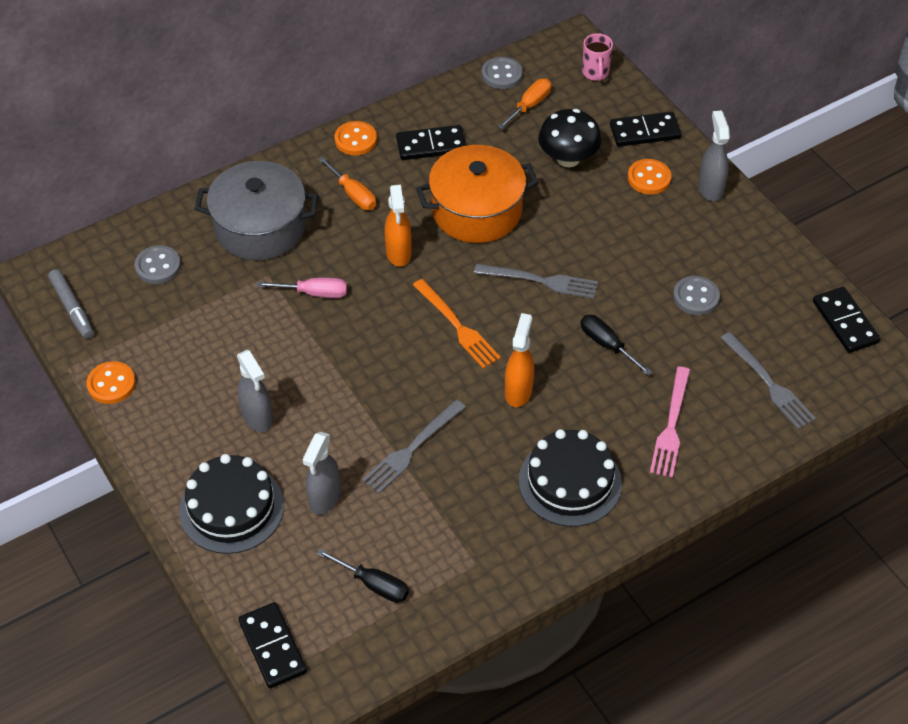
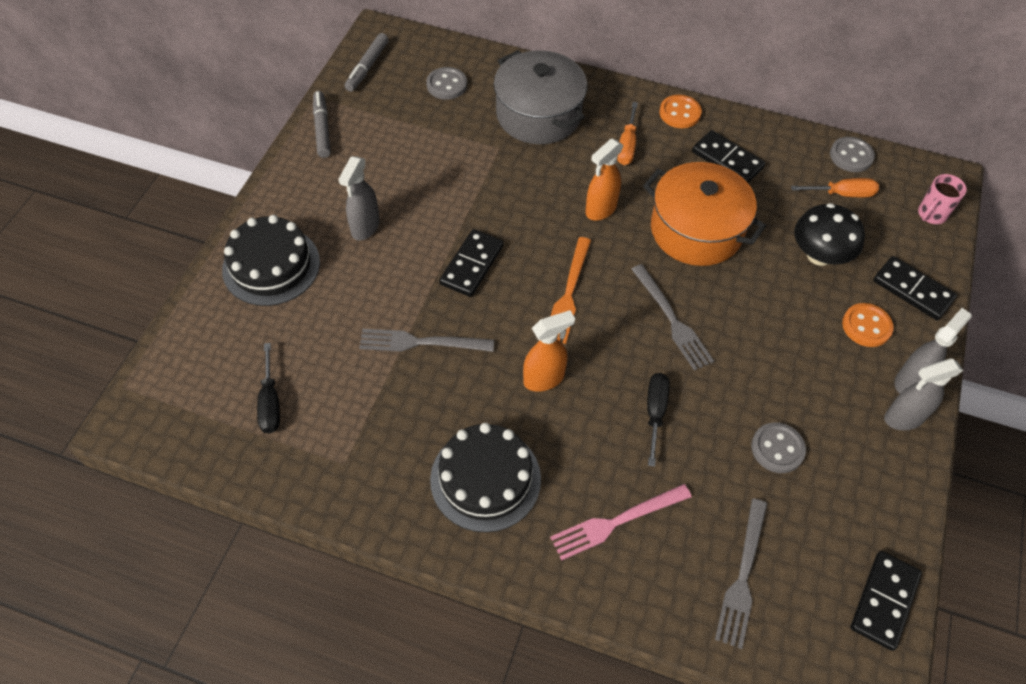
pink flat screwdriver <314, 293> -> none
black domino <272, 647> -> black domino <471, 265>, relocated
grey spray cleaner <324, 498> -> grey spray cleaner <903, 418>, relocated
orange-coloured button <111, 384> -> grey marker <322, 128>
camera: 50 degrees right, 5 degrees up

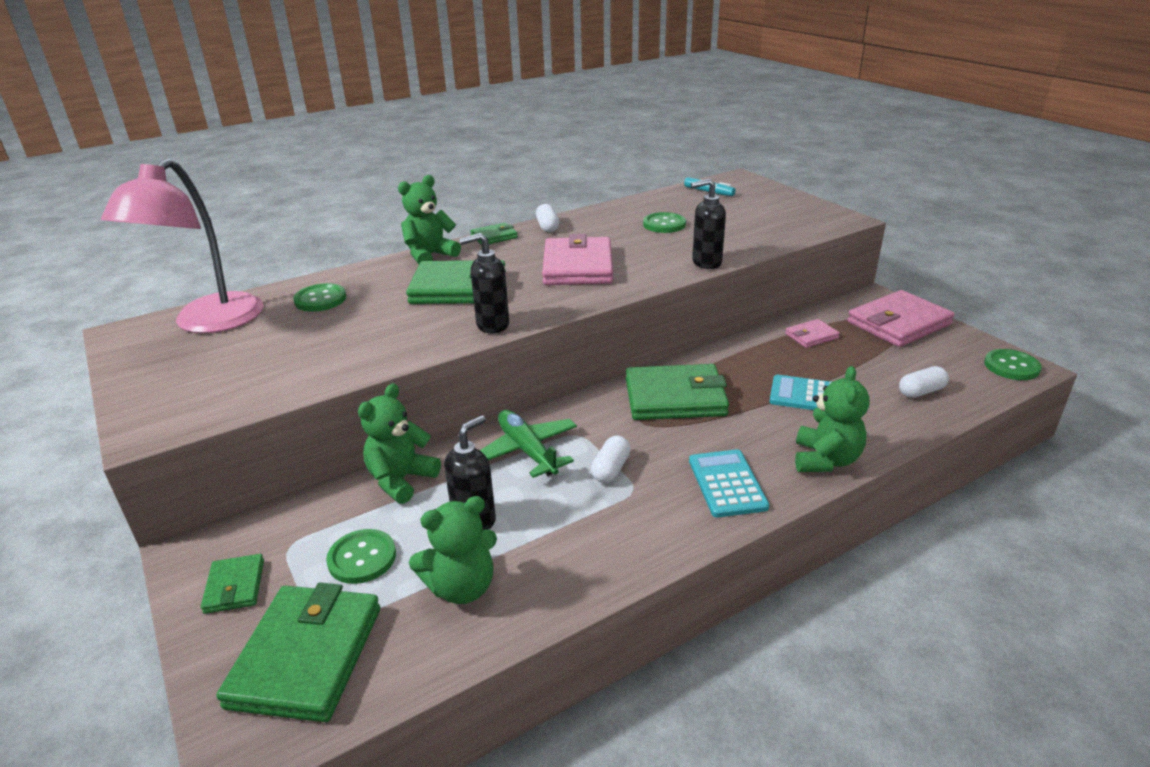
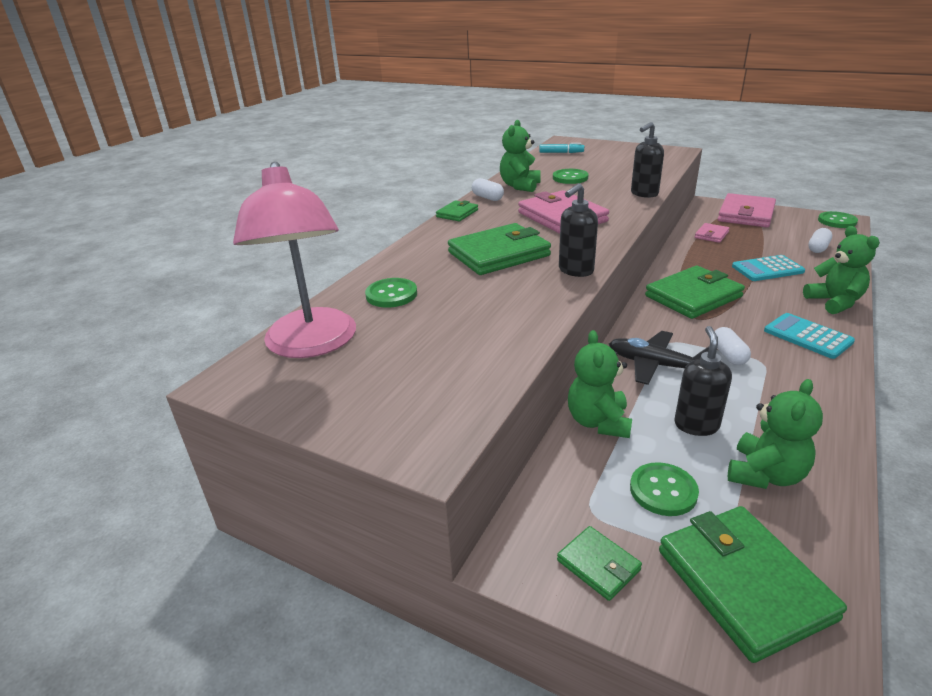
green teddy bear <430, 256> -> green teddy bear <520, 186>, relocated
green aeroplane <527, 451> -> black aeroplane <655, 365>
camera: 30 degrees left, 0 degrees up

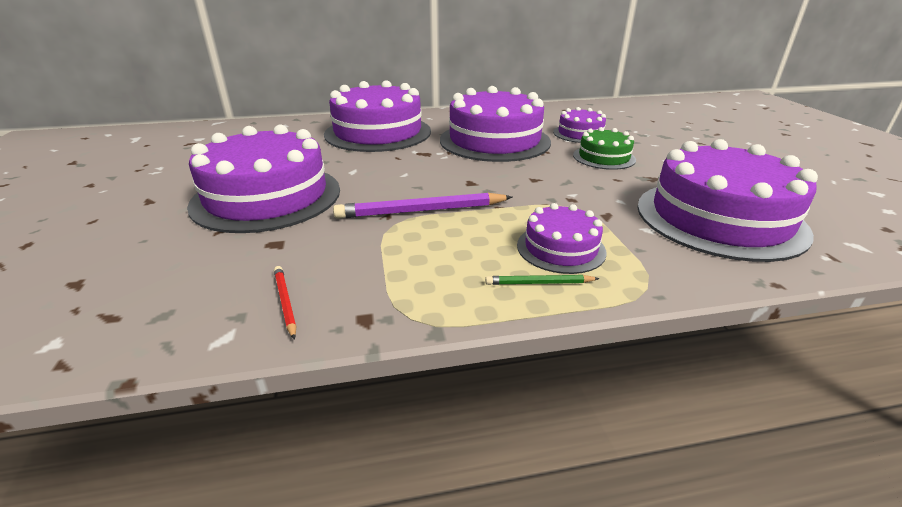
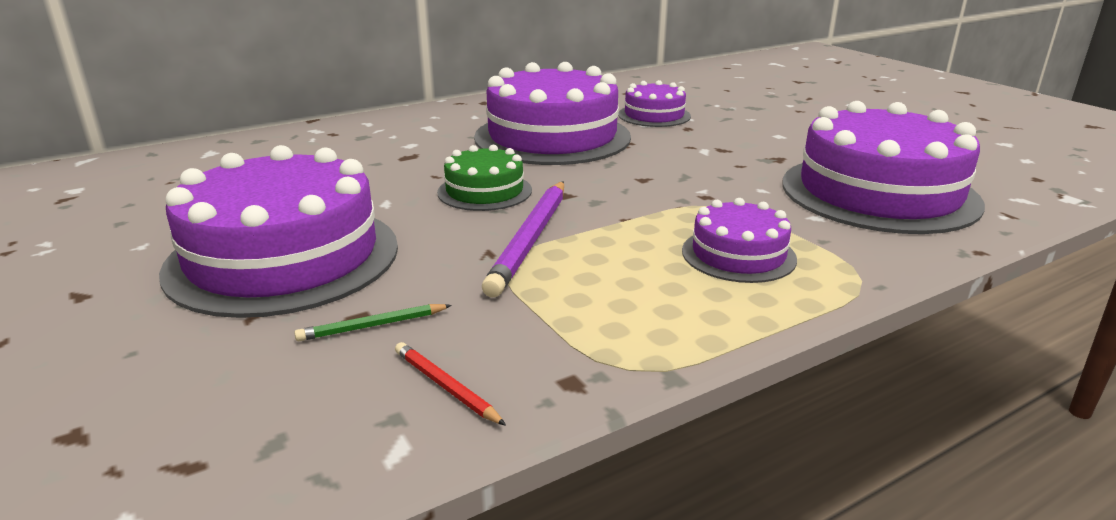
violet gateau <378, 132> -> none
green wooden pencil <538, 283> -> green wooden pencil <372, 326>, relocated
green gateau <604, 157> -> green gateau <484, 191>, relocated
violet wooden pencil <421, 210> -> violet wooden pencil <529, 239>, 45 degrees counterclockwise
camera: 20 degrees left, 5 degrees down

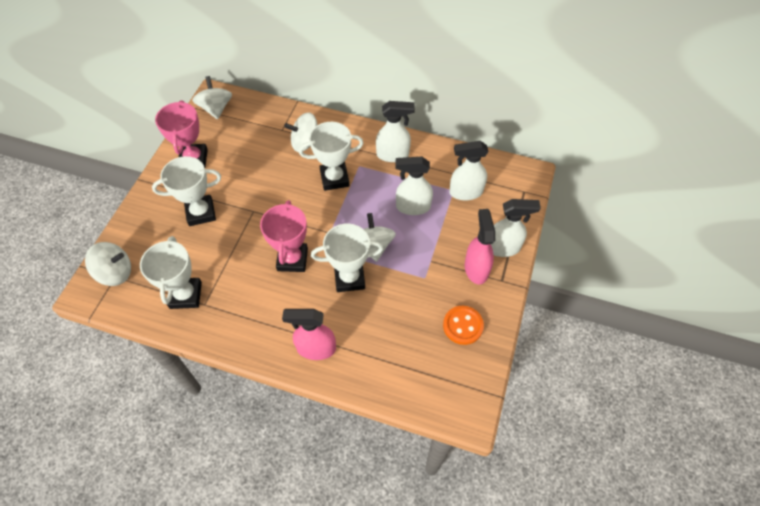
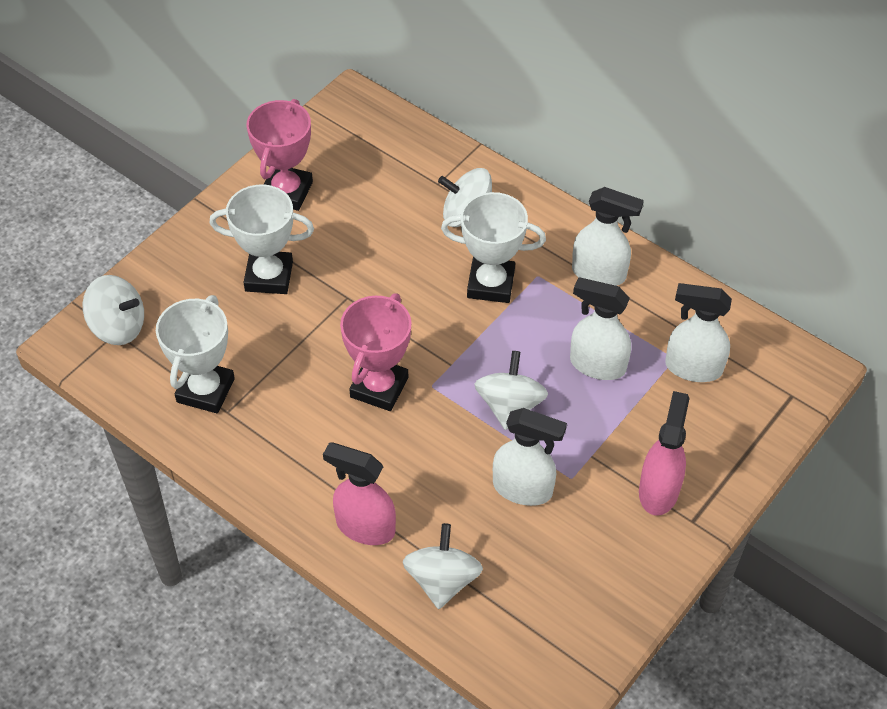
white award cup <349, 278> -> none
orange-coloured button <463, 326> -> none
white whirligig <216, 108> -> white whirligig <442, 580>, relocated
white spray cleaner <503, 247> -> white spray cleaner <523, 489>, relocated
camera: 20 degrees right, 5 degrees down

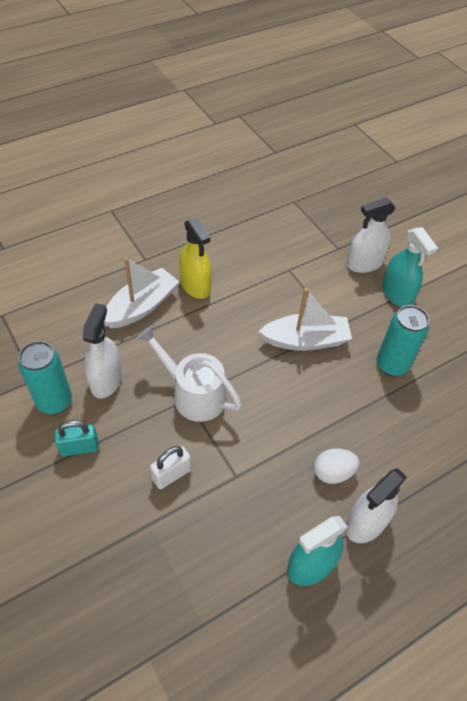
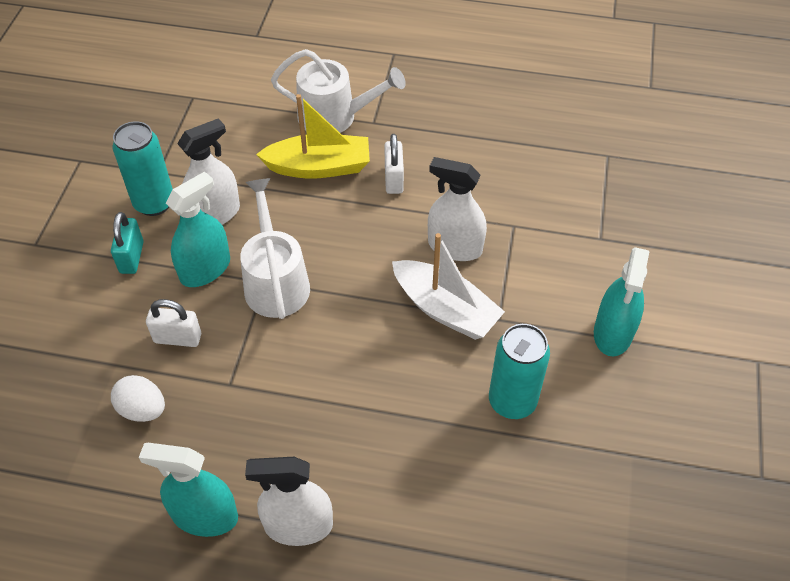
none -> turquoise spray cleaner <205, 269>
none -> white watering pot <334, 117>
white egg <333, 472> -> white egg <142, 409>, relocated
white spray cleaner <364, 264> -> white spray cleaner <455, 247>, relocated
yellow spray cleaner <195, 285> -> white lock <393, 179>
white sailboat <141, 306> -> yellow sailboat <319, 167>
turquoise lock <79, 448> -> turquoise lock <131, 257>, 60 degrees clockwise
camera: 45 degrees right, 0 degrees up

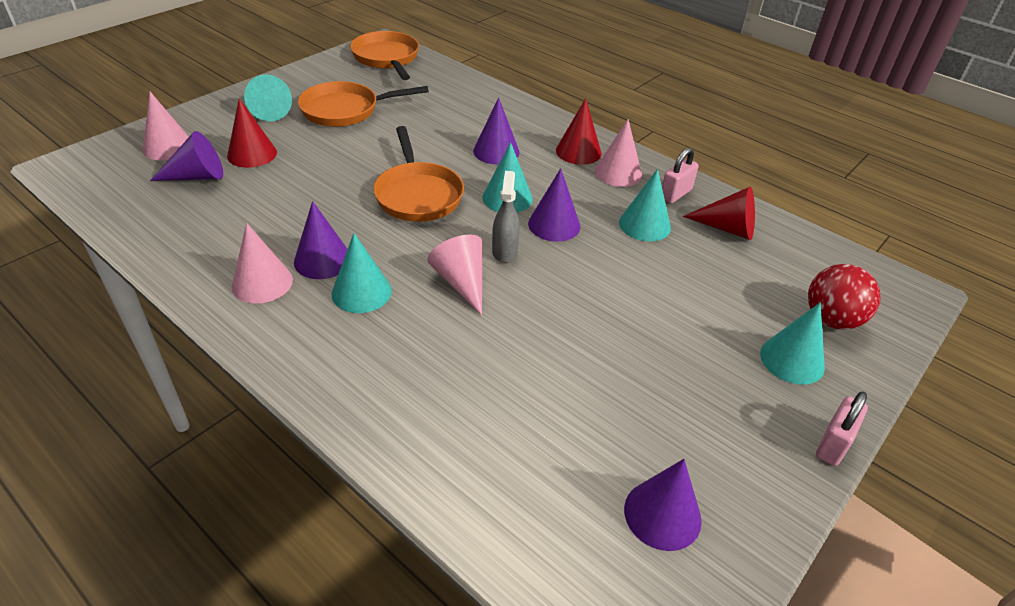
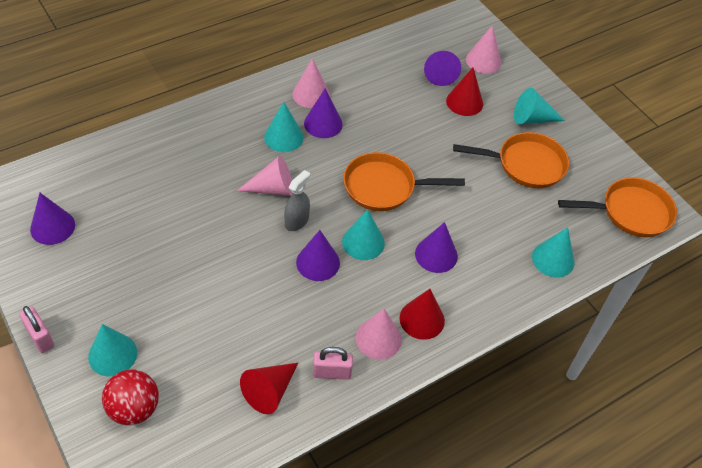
turquoise solid cone <644, 225> -> turquoise solid cone <553, 259>, relocated
orange-coloured frying pan <345, 110> -> orange-coloured frying pan <526, 164>, 90 degrees clockwise
grey spray cleaner <504, 251> -> grey spray cleaner <296, 221>, 75 degrees counterclockwise
pink lock <675, 194> -> pink lock <332, 372>, 60 degrees counterclockwise
camera: 105 degrees right, 10 degrees up

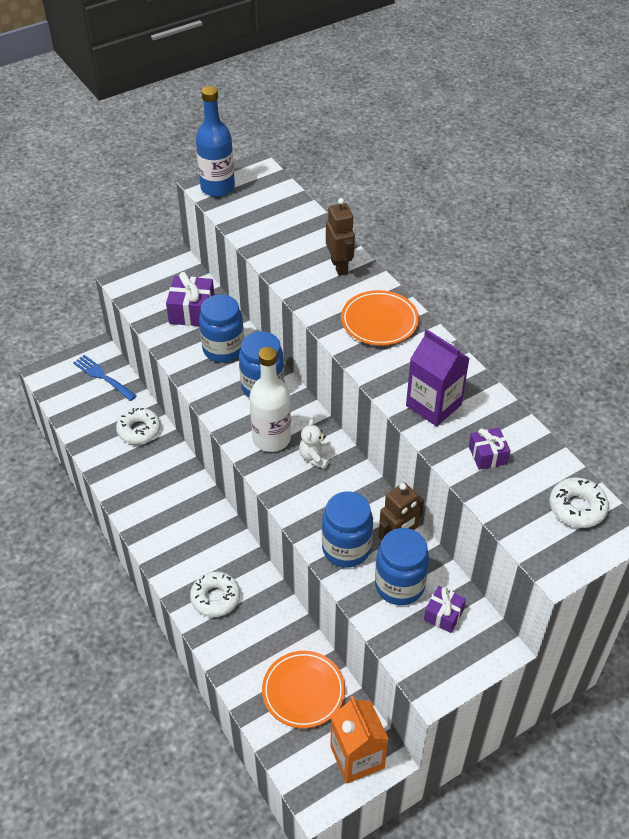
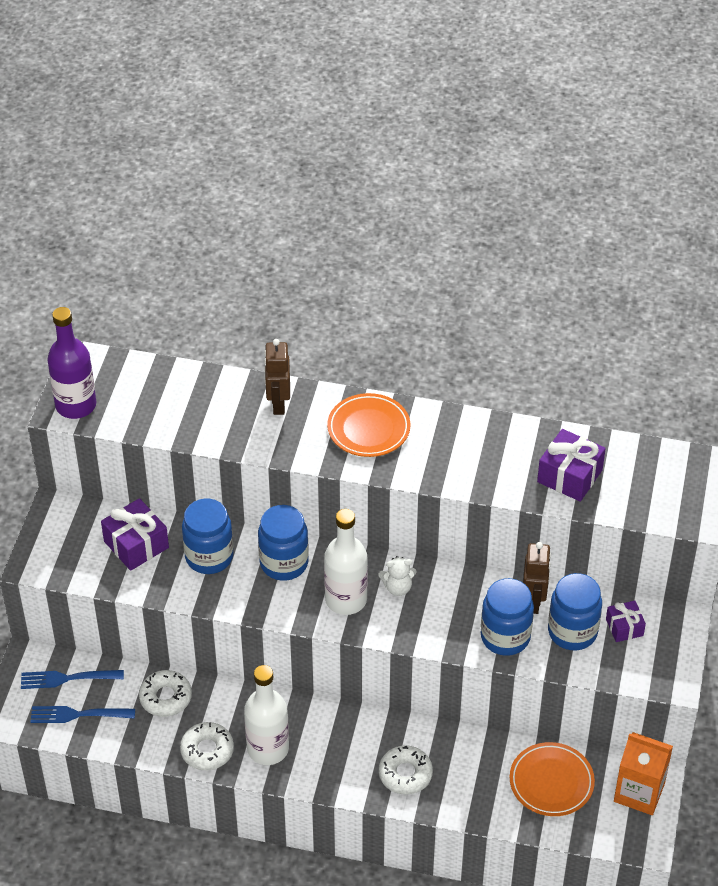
violet juice carton <433, 405> -> none
none -> cobalt fork <79, 714>
none -> white bottle <268, 749>
white glazed donut <577, 507> -> white glazed donut <207, 750>, relocated
cobalt bottle <217, 188> -> violet bottle <76, 405>
white teddy bear <314, 457> -> white teddy bear <397, 587>, 60 degrees counterclockwise
brown toy robot <339, 266> -> brown toy robot <278, 404>, 120 degrees counterclockwise
violet wrapped gift <487, 455> -> violet wrapped gift <569, 476>, x1.64
camera: 45 degrees left, 0 degrees up

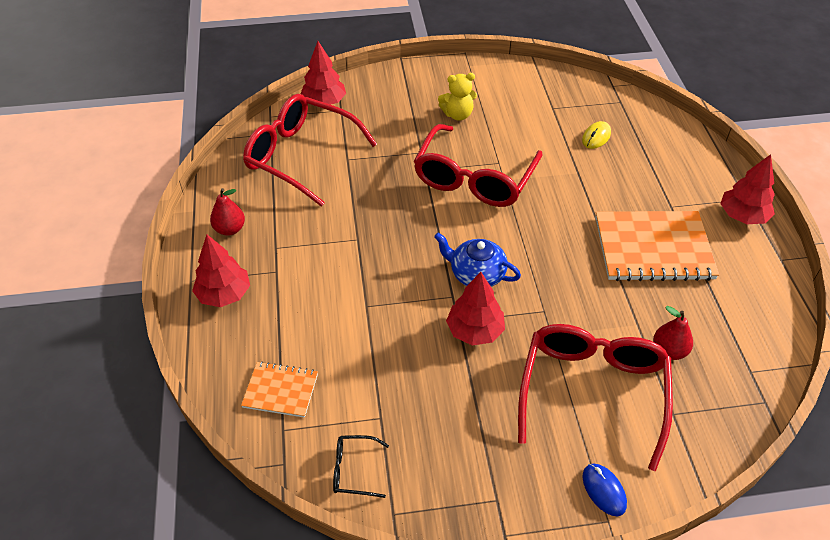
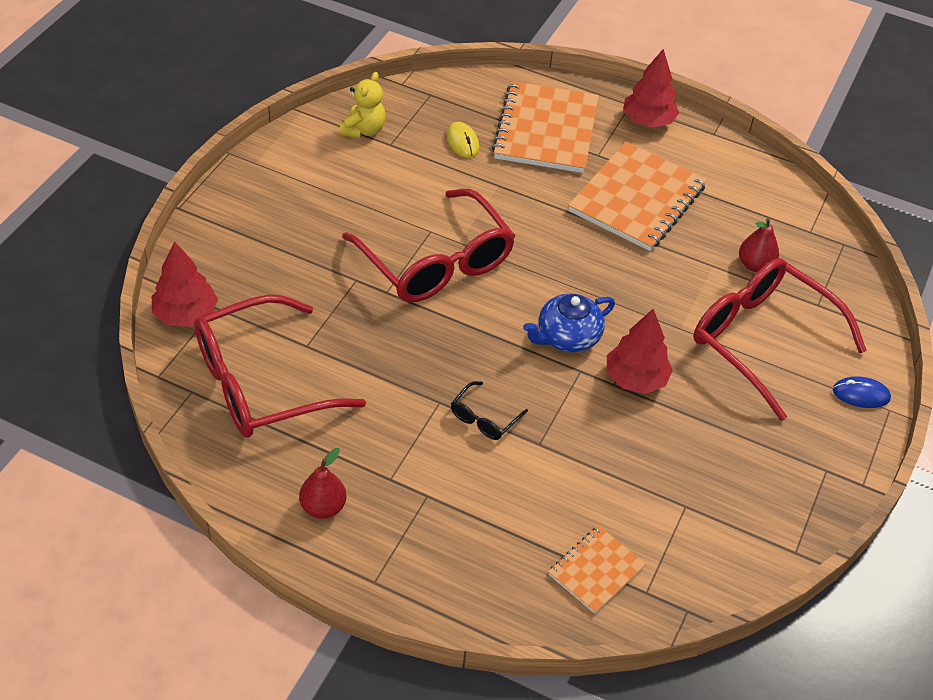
scarlet tree <224, 294> -> none
none -> orange-coloured notebook <546, 130>
black eyeglasses <353, 470> -> black eyeglasses <484, 418>, relocated
yellow teddy bear <457, 114> -> yellow teddy bear <363, 130>, relocated
camera: 60 degrees left, 0 degrees up

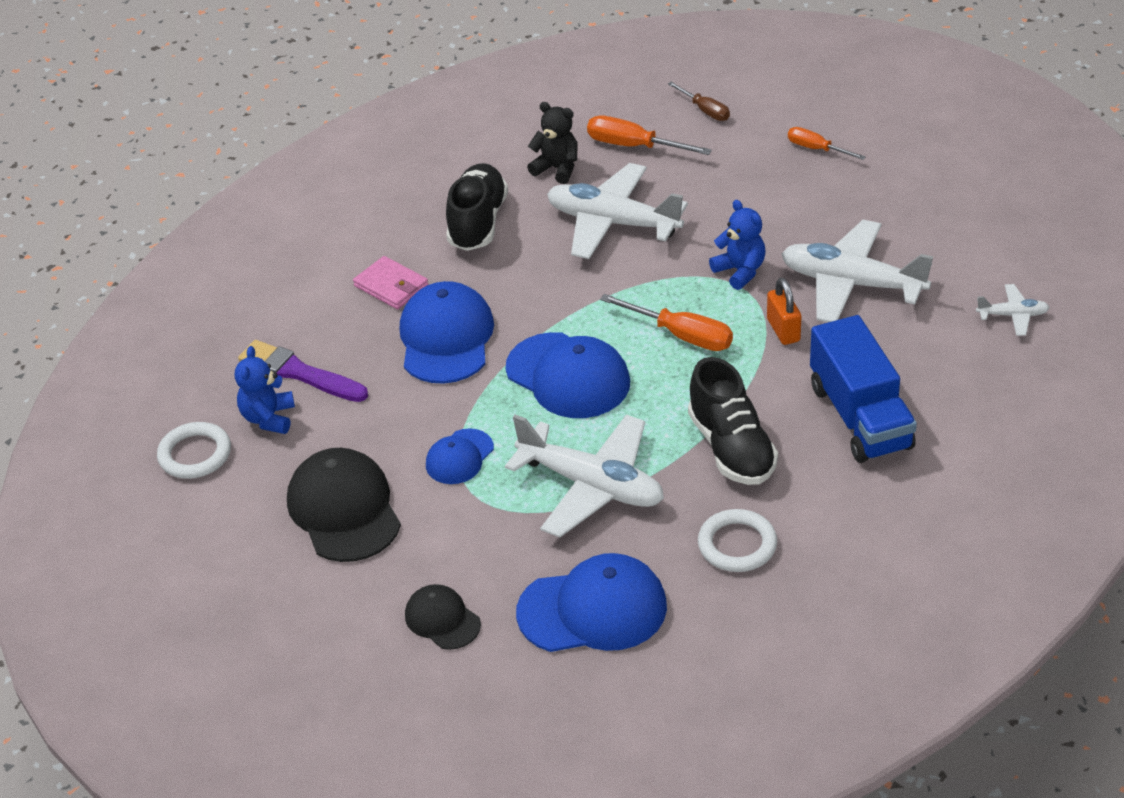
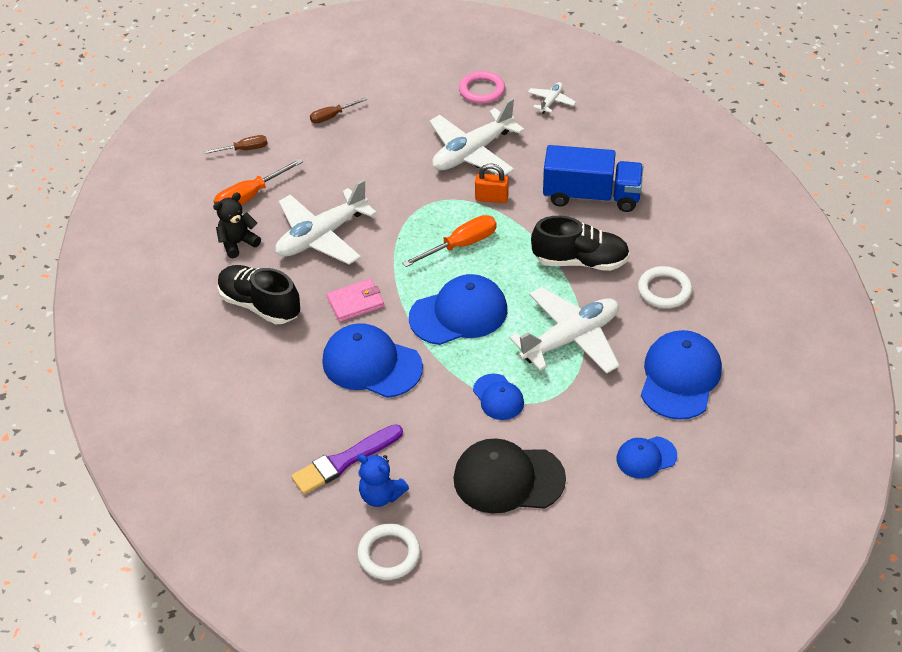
cobalt teddy bear <740, 271> -> none
none -> pink hoop <482, 90>
pink billfold <391, 286> -> pink billfold <355, 302>, relocated
black baseball cap <442, 619> -> cobalt baseball cap <646, 457>
orange-coloured flat screwdriver <816, 149> -> brown flat screwdriver <332, 116>
camera: 65 degrees left, 5 degrees up

